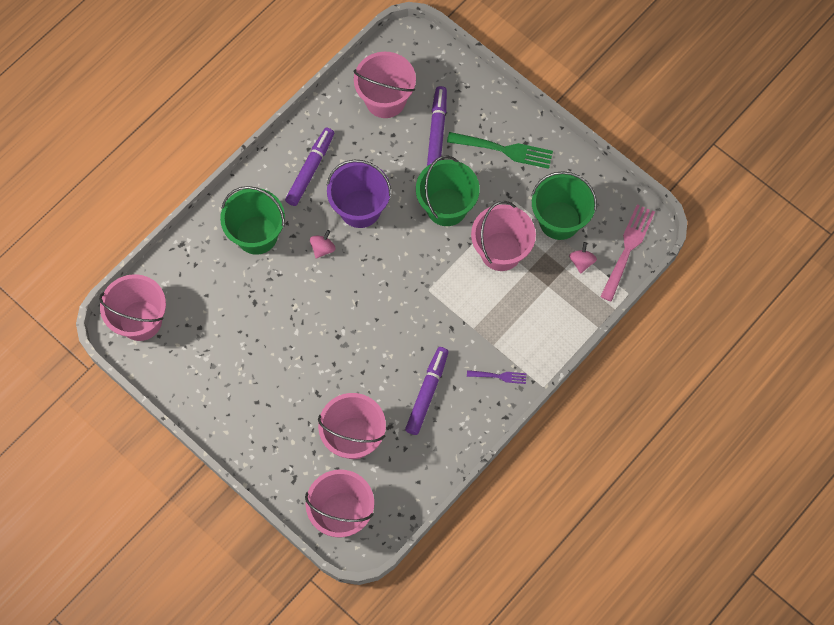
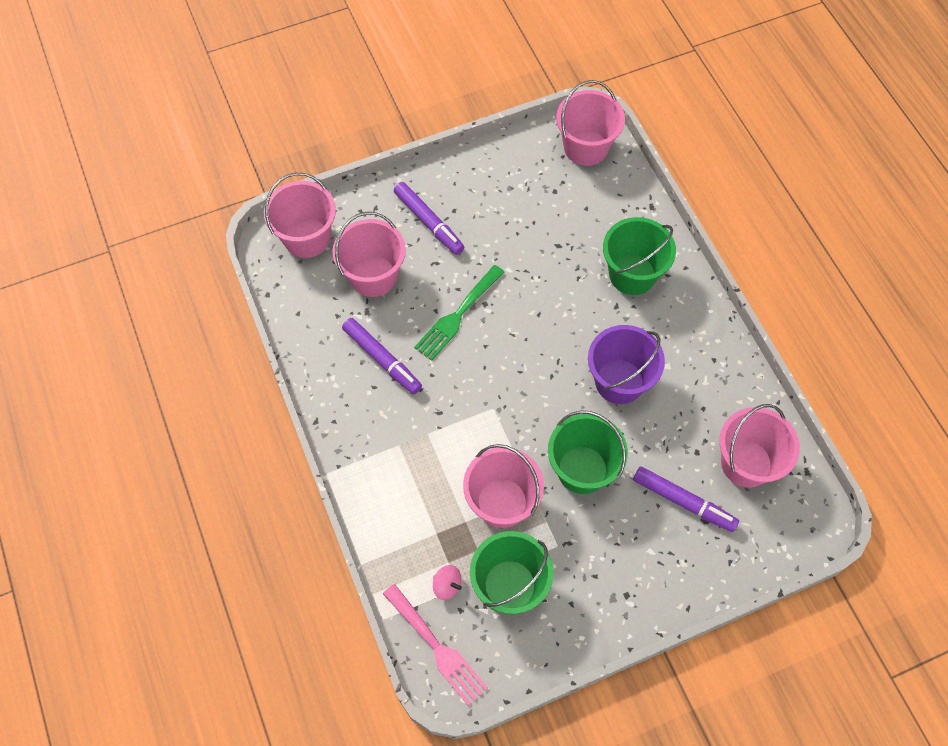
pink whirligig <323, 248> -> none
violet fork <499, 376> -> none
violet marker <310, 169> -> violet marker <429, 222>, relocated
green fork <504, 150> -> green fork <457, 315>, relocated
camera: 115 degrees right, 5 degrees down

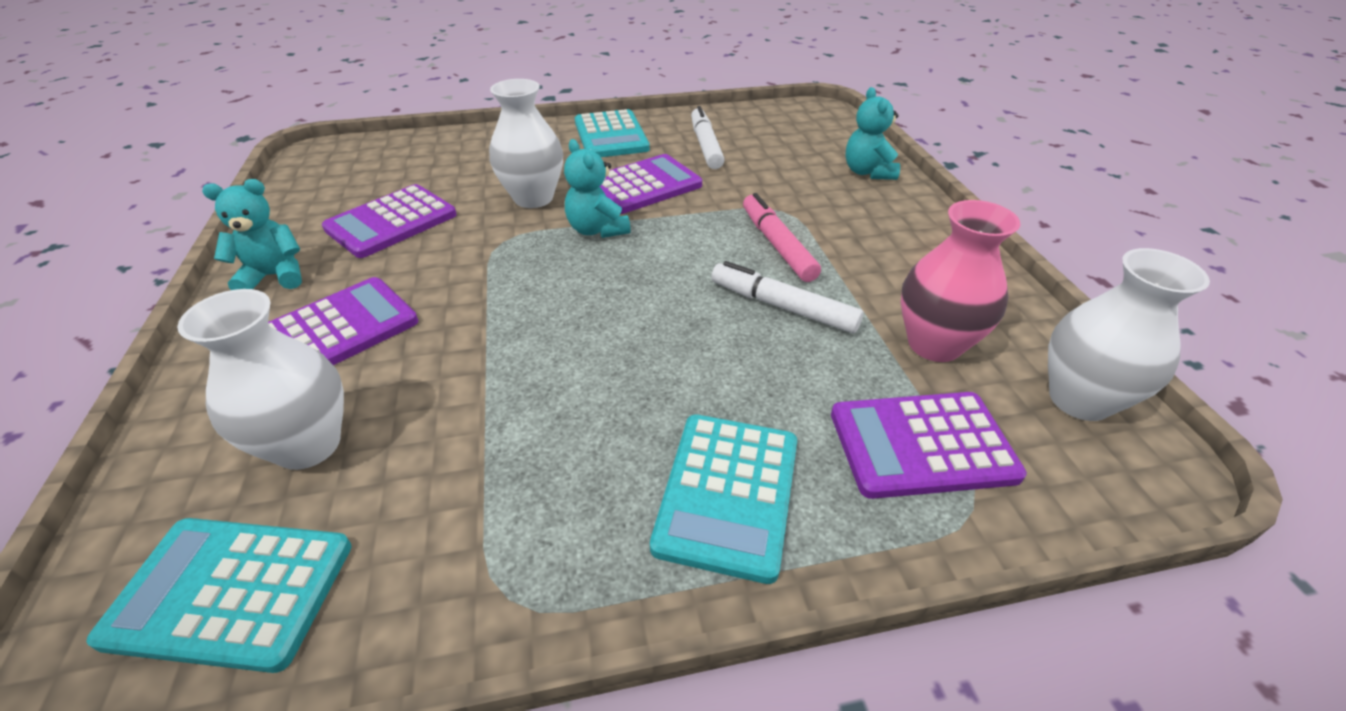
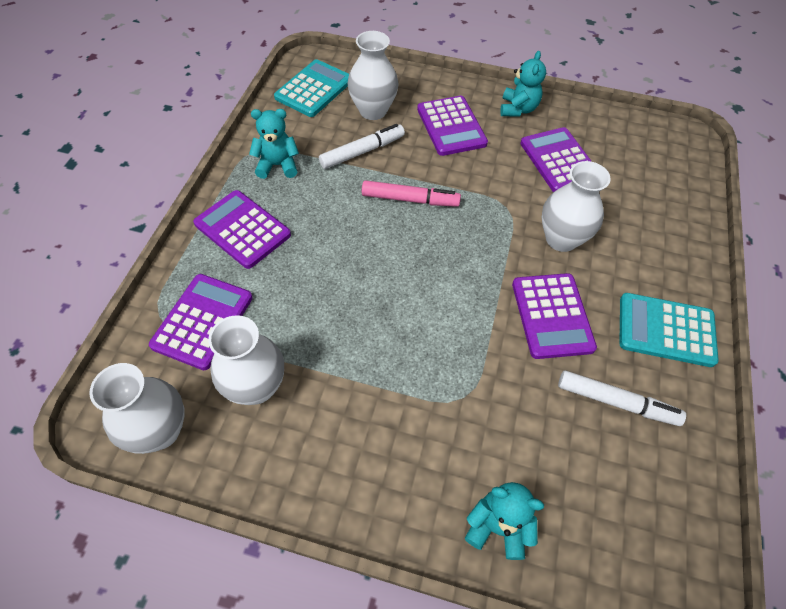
turquoise teddy bear <597, 230> -> turquoise teddy bear <277, 165>, relocated
white marker <782, 306> -> white marker <362, 151>, relocated
pink marker <777, 245> -> pink marker <410, 199>, relocated
turquoise adding machine <727, 493> -> violet adding machine <242, 229>
pink flower vase <934, 344> -> white flower vase <256, 387>
camera: 115 degrees right, 15 degrees up

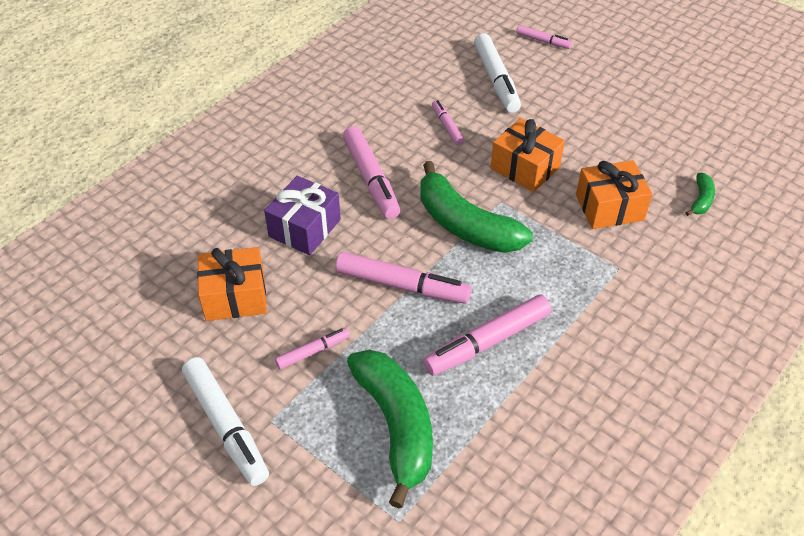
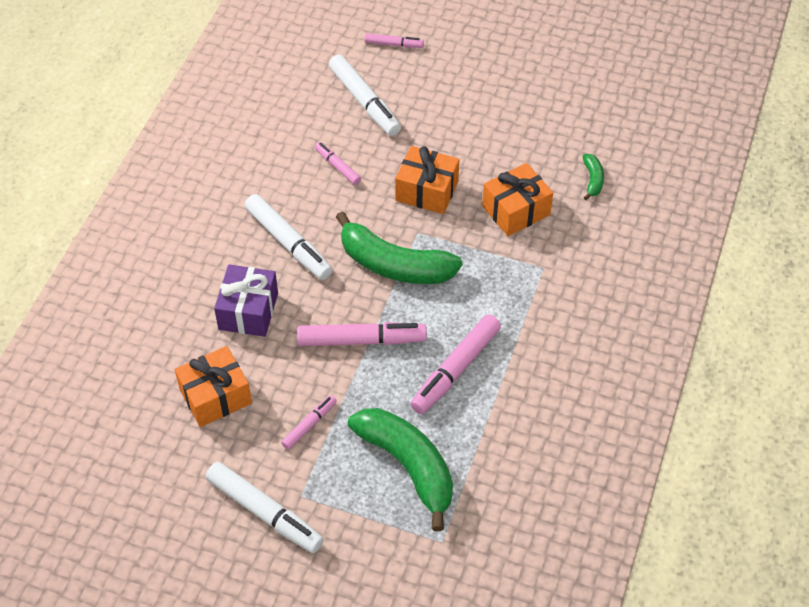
pink marker <371, 179> -> white marker <288, 243>
camera: 20 degrees left, 5 degrees up

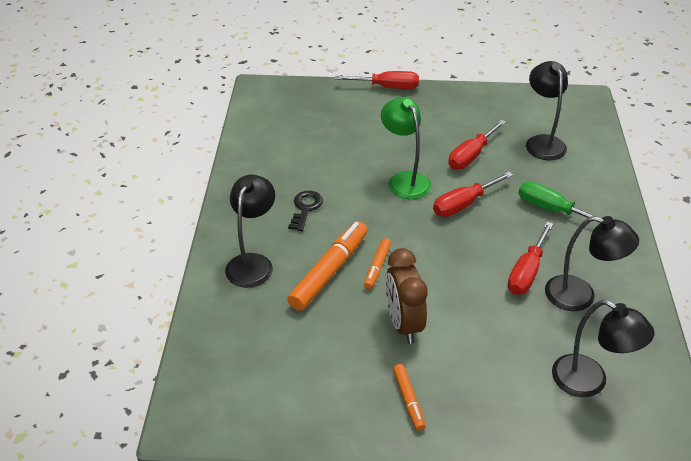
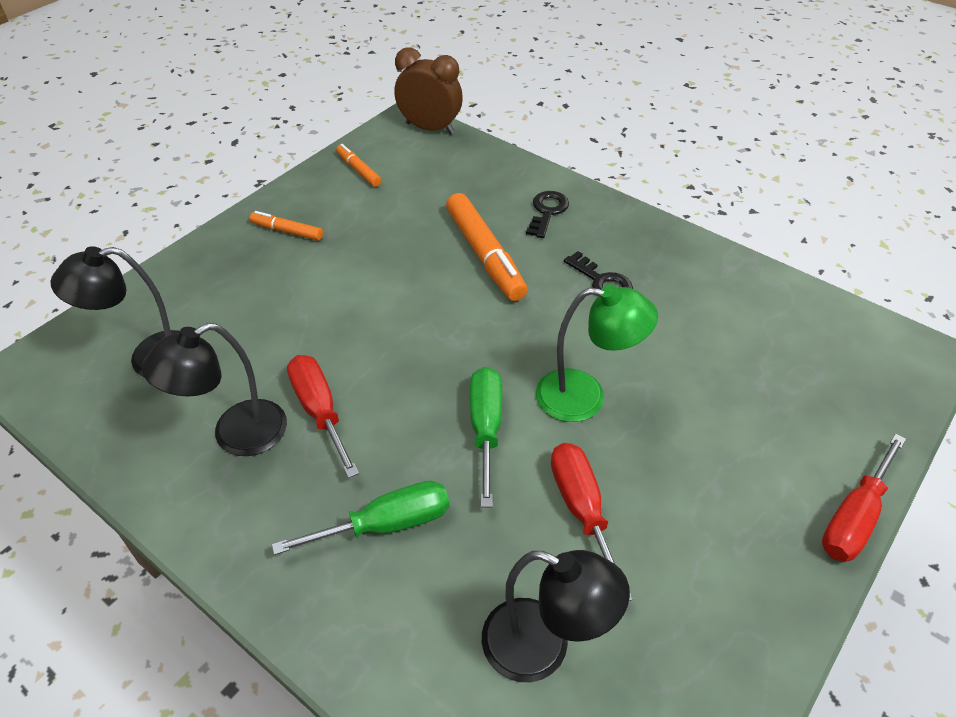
orange-coloured marker <377, 267> -> orange-coloured marker <359, 170>, relocated
brown alarm clock <403, 324> -> brown alarm clock <430, 128>, relocated
black desk lamp <253, 263> -> black key <547, 212>
scarlet flat screwdriver <463, 204> -> green flat screwdriver <486, 428>
camera: 125 degrees right, 5 degrees up

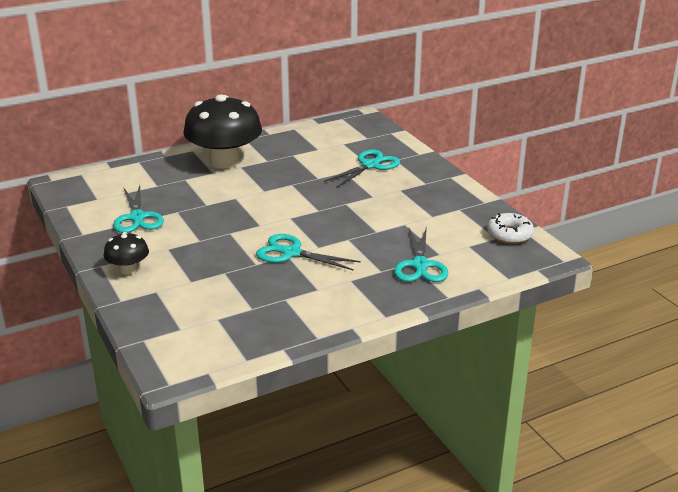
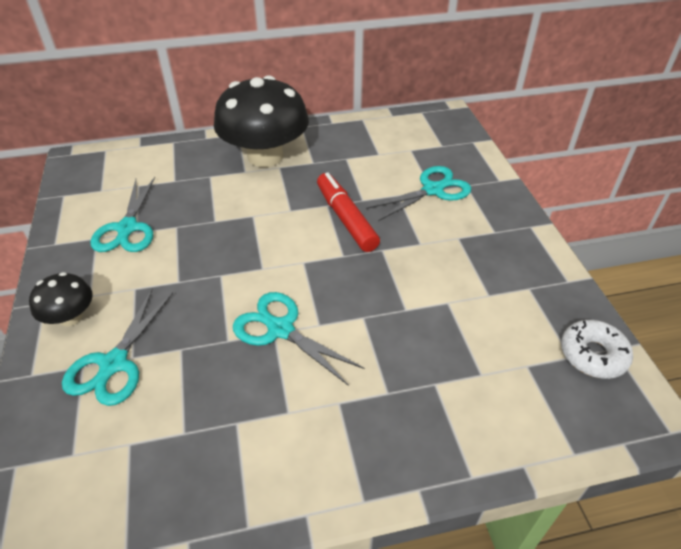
none -> scarlet marker <346, 219>
turquoise scissors <420, 265> -> turquoise scissors <114, 363>, relocated
camera: 15 degrees right, 15 degrees up

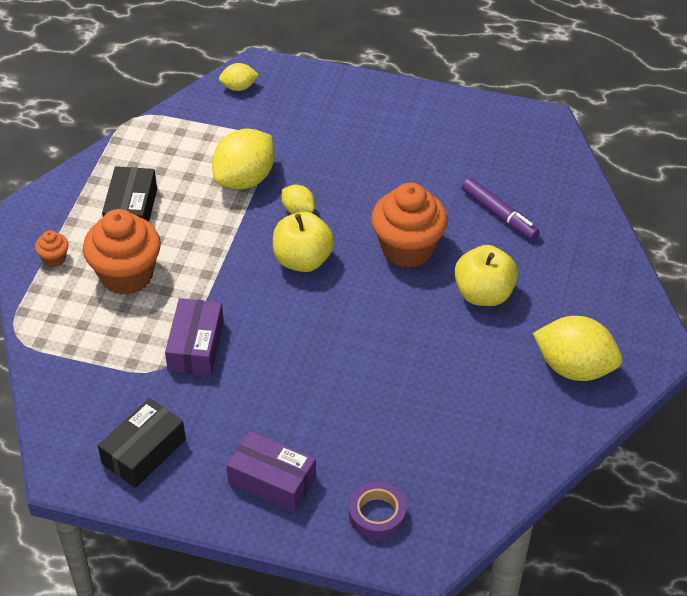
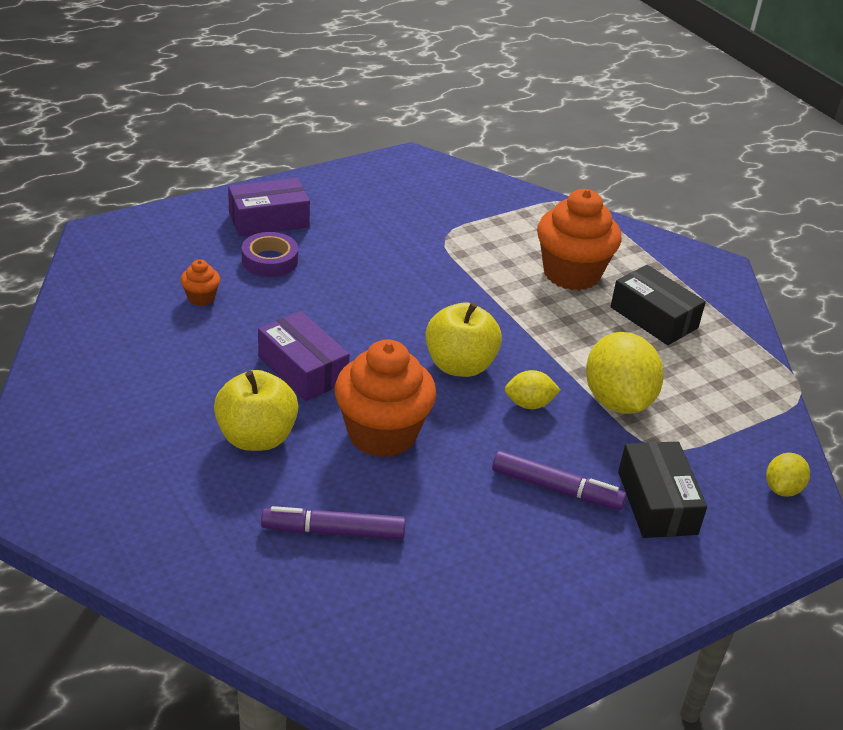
yellow toy lemon <574, 367> -> none
none -> violet marker <556, 489>
orange-coloured cupcake <54, 259> -> orange-coloured cupcake <201, 298>, relocated
black package <144, 452> -> black package <657, 502>, relocated
violet package <196, 346> -> violet package <302, 369>, relocated
violet roll of tape <377, 515> -> violet roll of tape <270, 260>, relocated
camera: 130 degrees right, 10 degrees down

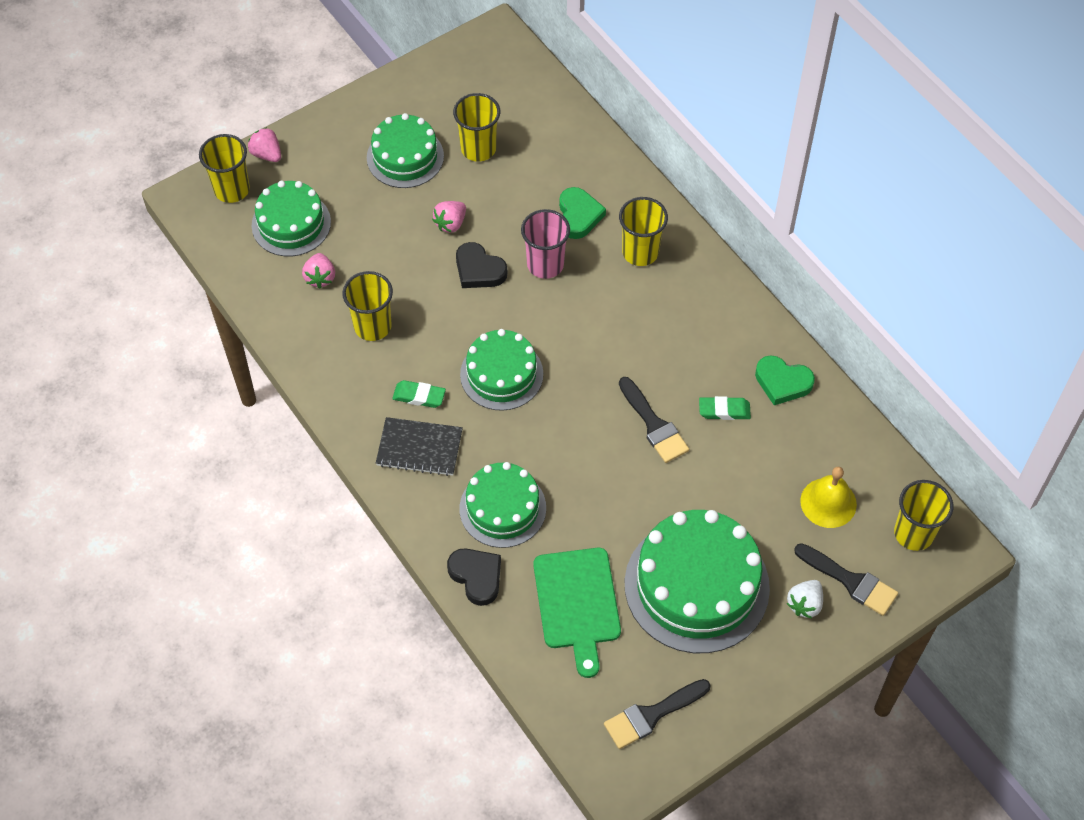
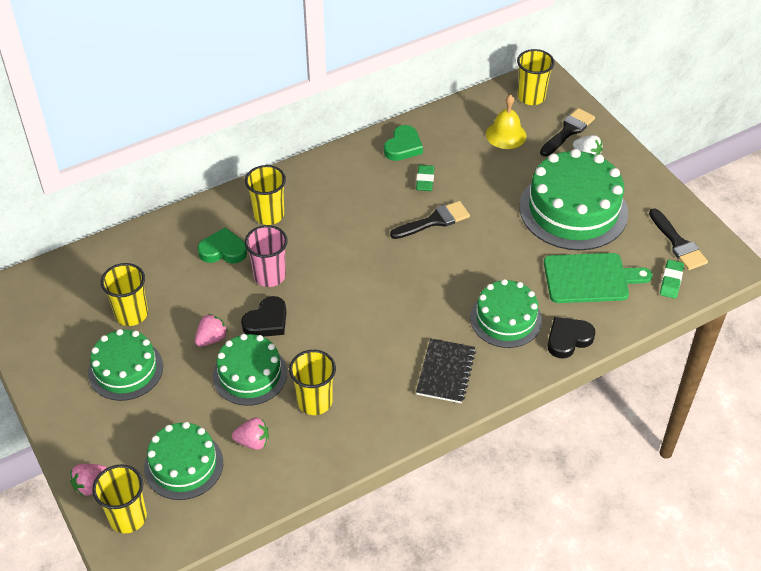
green pencil eraser <419, 396> -> green pencil eraser <671, 281>, relocated
green gateau <501, 374> -> green gateau <250, 374>, relocated
pink strawberry <450, 223> -> pink strawberry <212, 339>, 90 degrees counterclockwise
camera: 85 degrees left, 10 degrees down

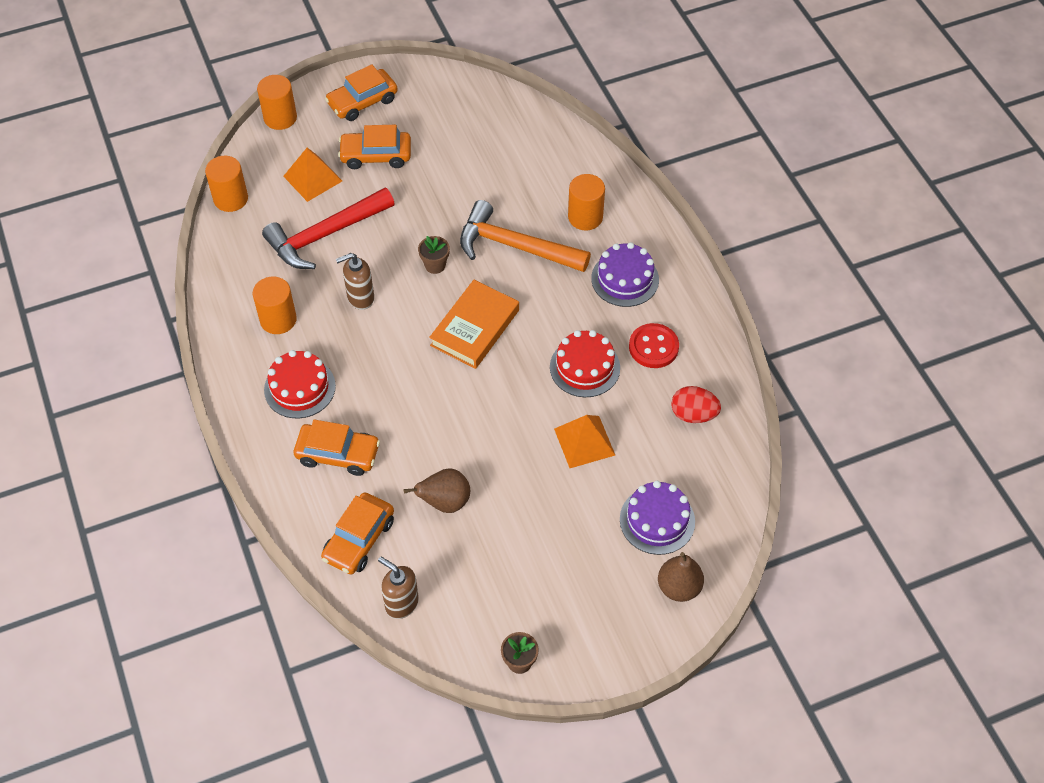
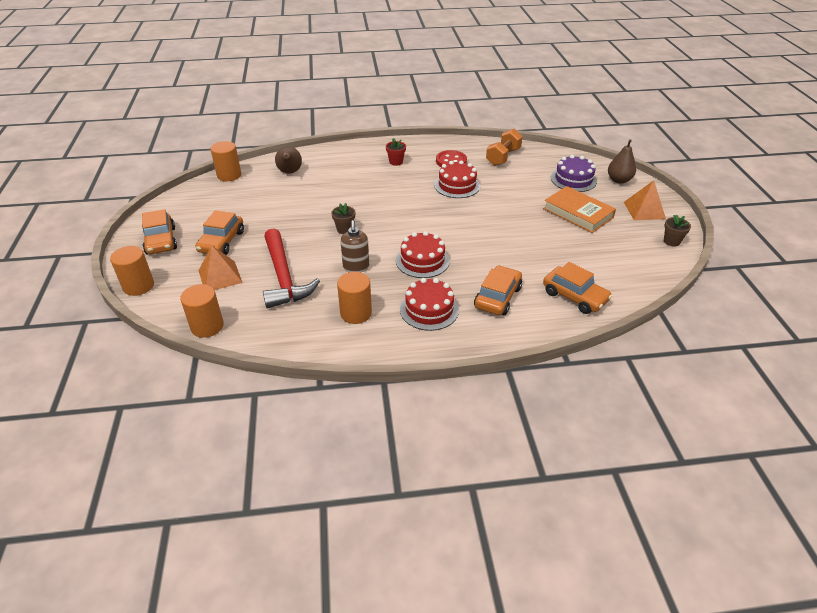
brown pump bottle <401, 603> -> none
orange-coloured carpenter's hammer <515, 246> -> none
none -> scarlet gateau <422, 260>
brown pear fruit <445, 502> -> brown pear fruit <290, 172>, relocated
orange-coloured hardback <475, 328> -> orange-coloured hardback <578, 213>, relocated
orange-coloured pyramid <584, 442> -> orange-coloured pyramid <644, 210>, relocated
orange-coloured cylinder <585, 217> -> orange-coloured cylinder <229, 175>, relocated
violet gateau <625, 279> -> scarlet flower pot <396, 162>
scarlet egg <693, 414> -> orange-coloured free weight <503, 157>
camera: 75 degrees left, 15 degrees down

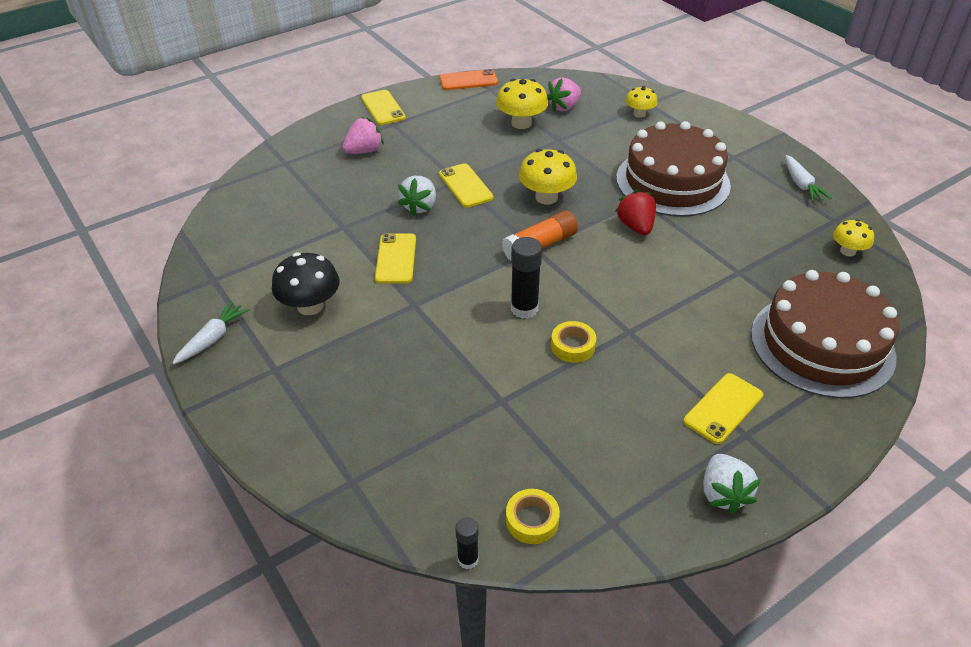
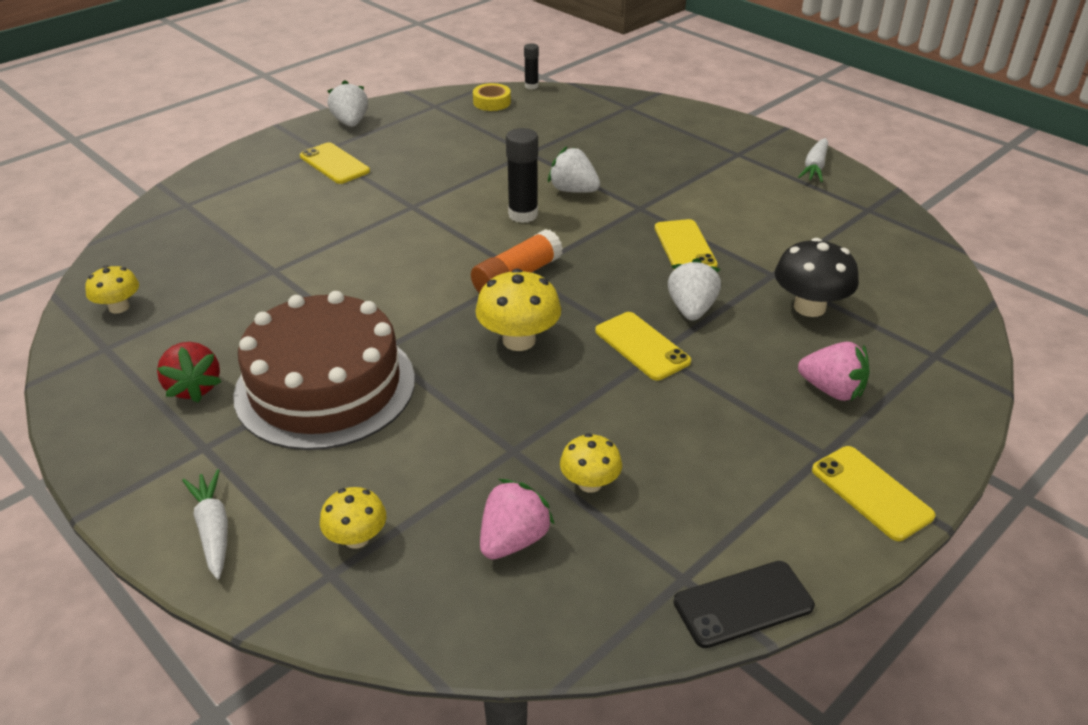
yellow roll of tape <573, 346> -> none
brown gateau <822, 344> -> none
none -> white strawberry <573, 190>
black mushroom <310, 306> -> black mushroom <809, 307>, relocated
scarlet strawberry <635, 227> -> scarlet strawberry <194, 387>, relocated
white carrot <801, 185> -> white carrot <213, 529>, relocated
orange-coloured phone <468, 80> -> black phone <743, 604>
pink strawberry <364, 151> -> pink strawberry <832, 390>, 105 degrees counterclockwise
yellow phone <723, 408> -> yellow phone <334, 164>, 75 degrees counterclockwise
yellow mushroom <521, 123> -> yellow mushroom <590, 483>, x0.62
camera: 170 degrees right, 5 degrees down

